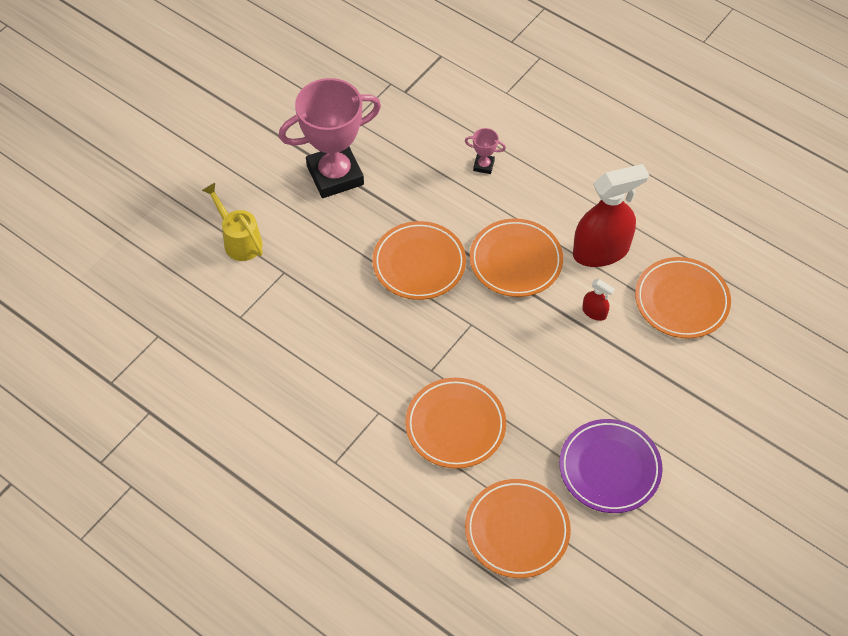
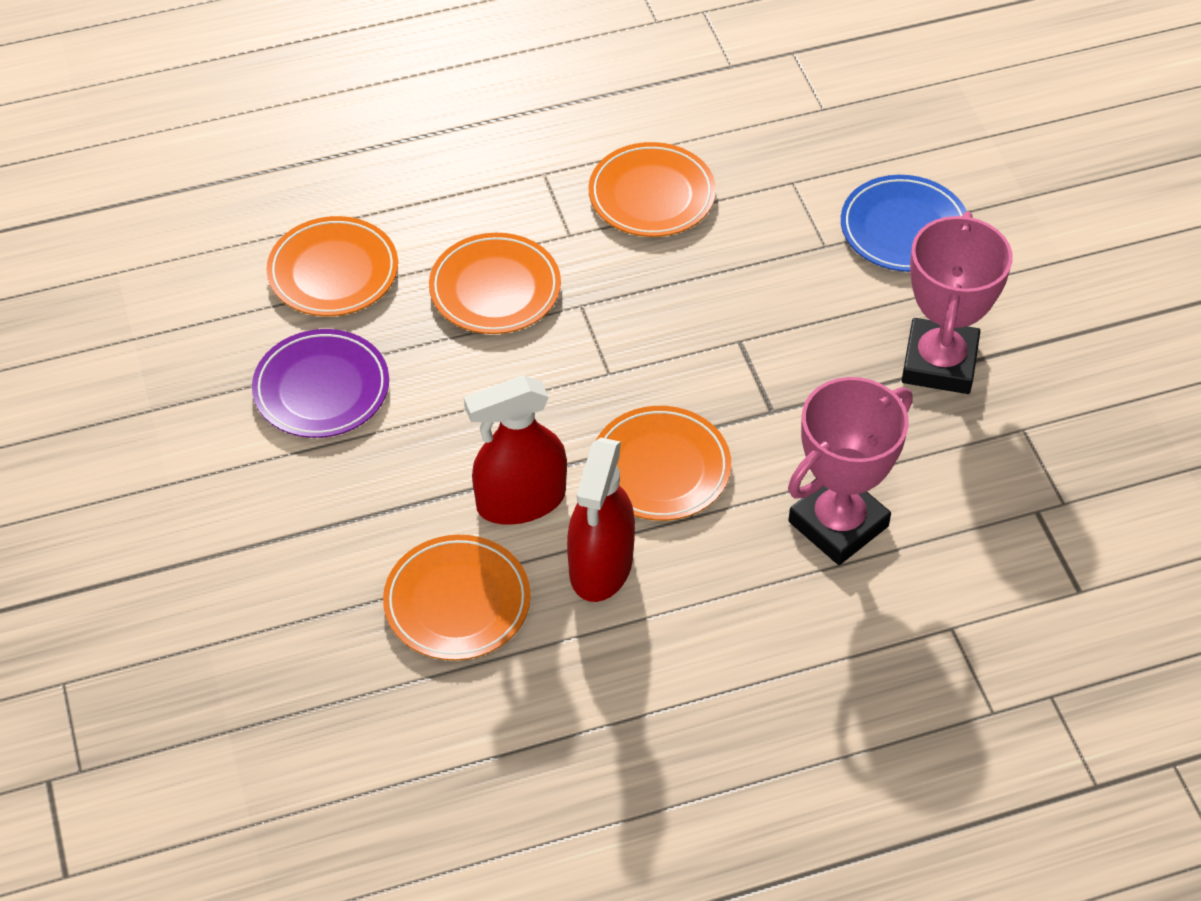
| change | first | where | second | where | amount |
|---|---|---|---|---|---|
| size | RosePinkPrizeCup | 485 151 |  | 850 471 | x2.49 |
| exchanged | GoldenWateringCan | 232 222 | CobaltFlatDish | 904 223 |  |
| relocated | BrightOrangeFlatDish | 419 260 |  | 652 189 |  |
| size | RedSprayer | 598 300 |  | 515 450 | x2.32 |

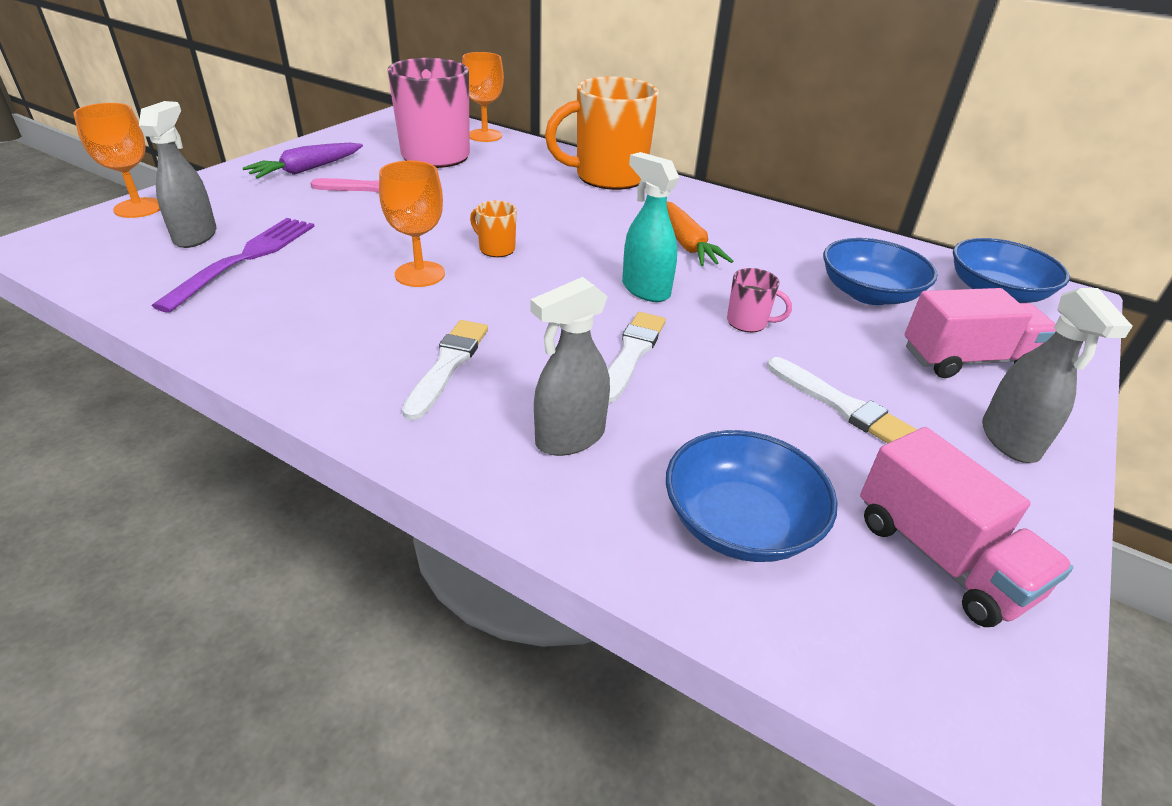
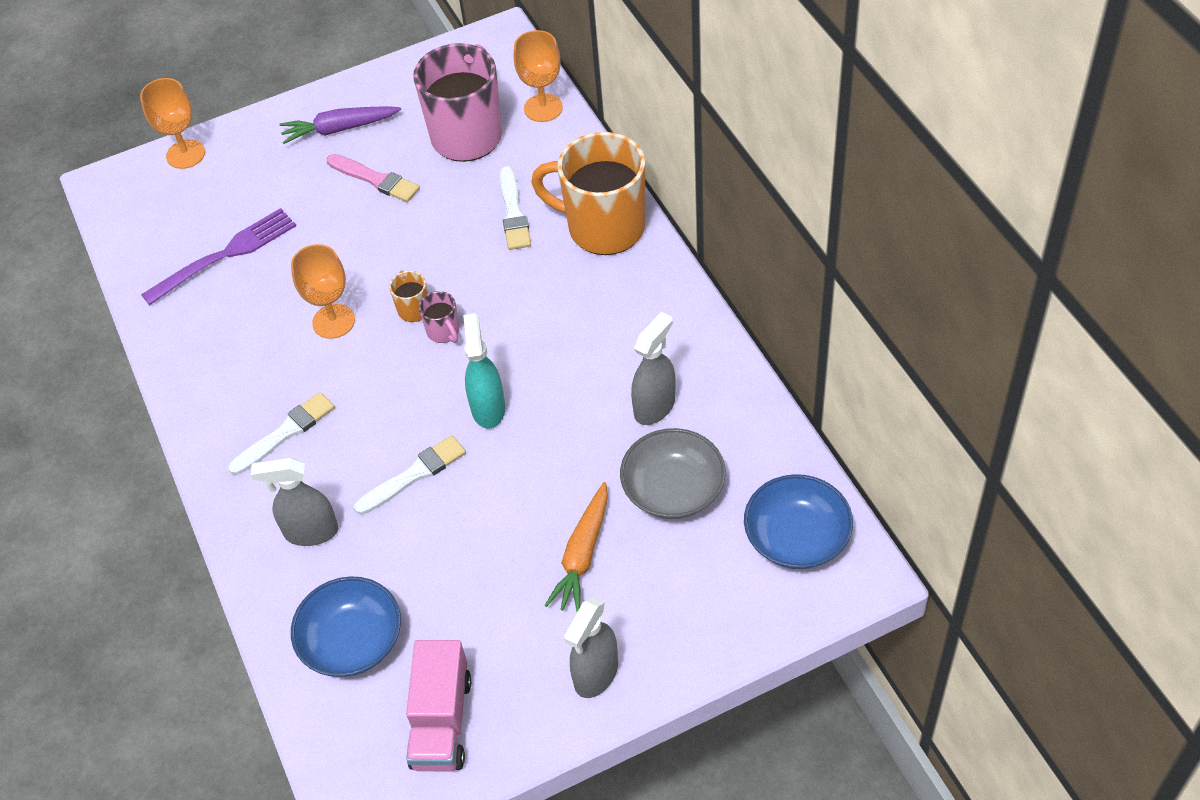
| change | first | where | second | where | amount |
|---|---|---|---|---|---|
| relocated | GreySprayer | 178 174 |  | 653 368 |  |
| relocated | BrightOrangeRootVegetable | 700 233 |  | 576 547 |  |
| colour | CobaltBowl | 880 271 | GreyBowl | 673 473 |  |
| relocated | RosePinkTeaMug | 759 300 |  | 439 317 |  |
| missing | RosePinkLorry | 980 333 |  |  |  |
| relocated | WhiteBrush | 842 400 |  | 515 208 |  |

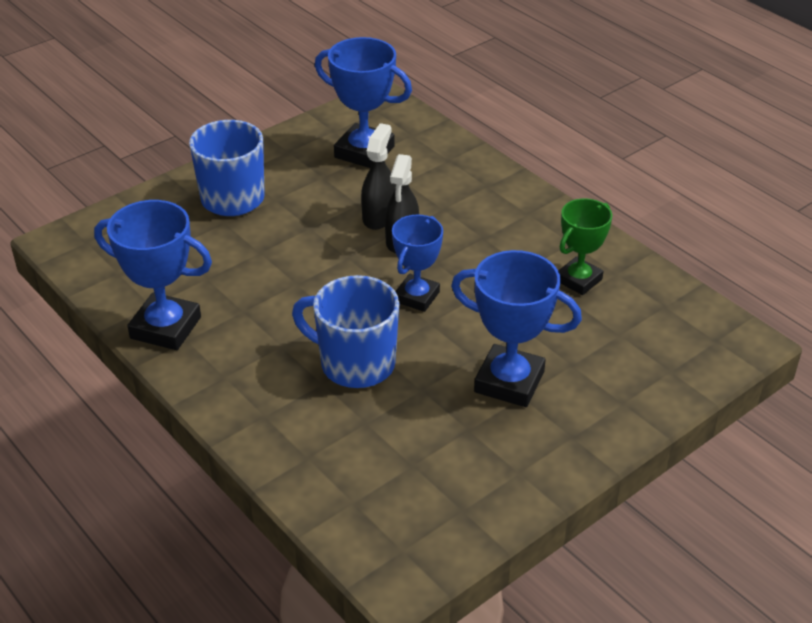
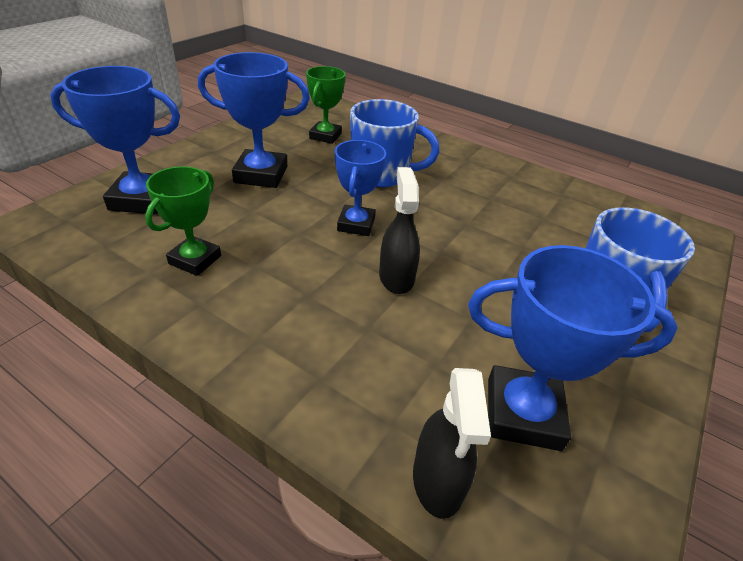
| change | first | where | second | where | amount |
|---|---|---|---|---|---|
| relocated | BlackSprayer | 378 176 |  | 452 443 |  |
| relocated | CobaltPrizeCup | 153 275 |  | 115 140 |  |
| appeared |  |  | GreenPrizeCup | 326 105 |  |

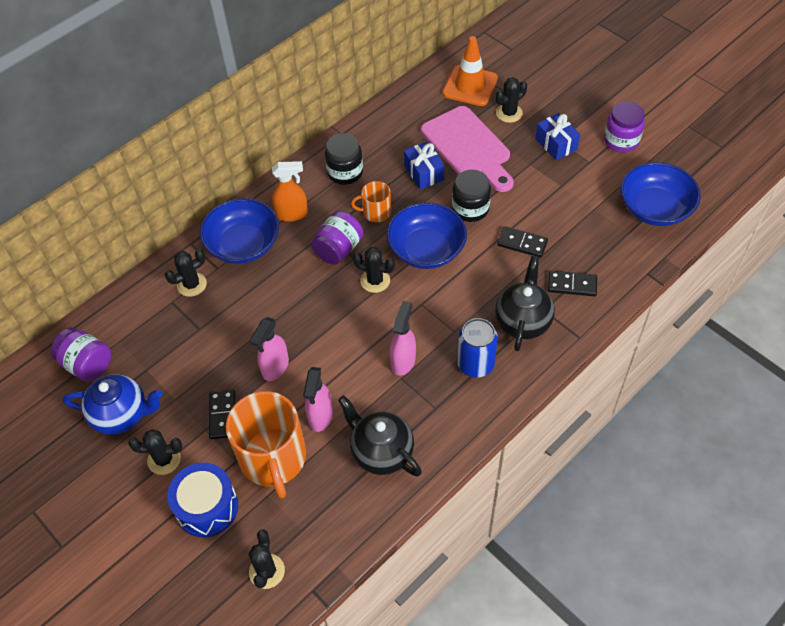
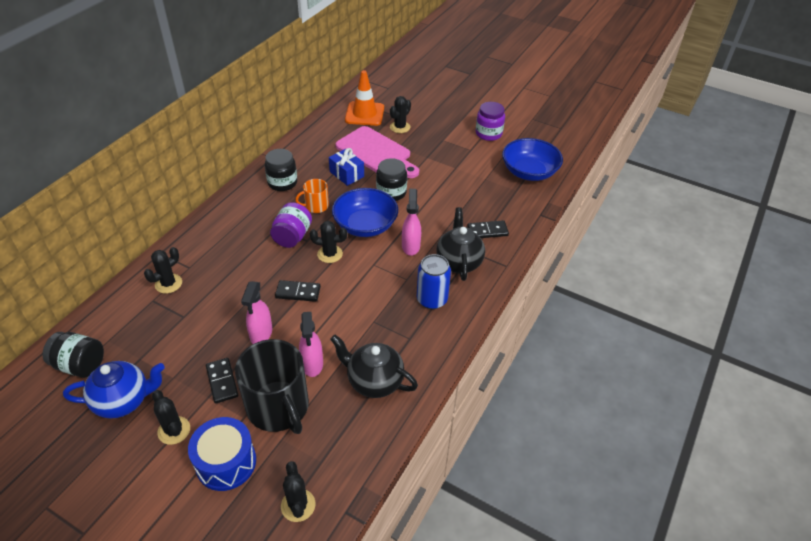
| change | first | where | second | where | amount |
|---|---|---|---|---|---|
| missing | CobaltPresent | 557 136 |  |  |  |
| missing | BrightOrangeSprayer | 290 191 |  |  |  |
| missing | CobaltBowl | 239 231 |  |  |  |
| relocated | BlackDomino | 522 242 |  | 298 291 |  |
| relocated | RosePinkSprayer | 403 338 |  | 411 222 |  |
| colour | RoyalPurplePreserveJar | 81 355 | BlackPreserveJar | 73 355 |  |
| colour | BrightOrangeTeaMug | 266 444 | BlackTeaMug | 272 386 |  |
| spun | BlackPricklyPlant | 155 452 |  | 171 417 | 75 degrees clockwise |

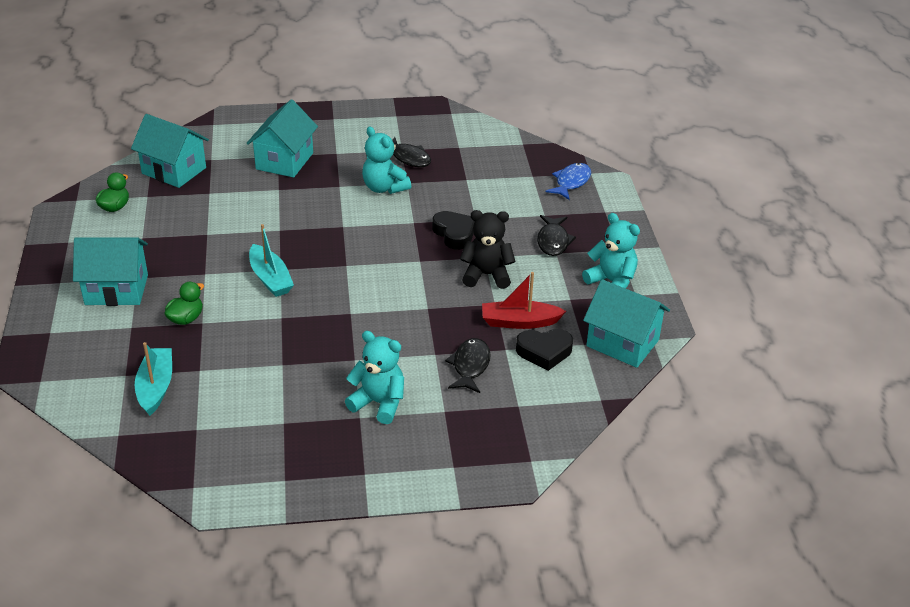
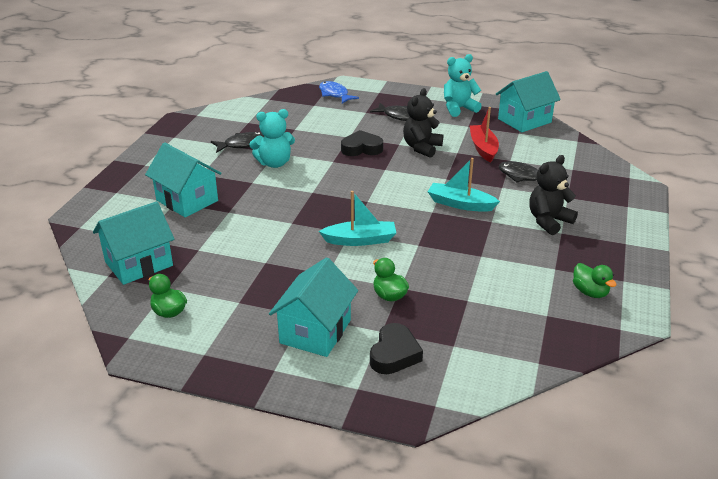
| change | first | where | second | where | amount |
|---|---|---|---|---|---|
| spun | RedSailboat | 524 300 |  | 484 135 | 150 degrees clockwise |
| relocated | BlackLoveHeart | 544 350 |  | 396 348 |  |
| colour | TealStuffedBear | 374 377 | BlackStuffedBear | 553 195 |  |
| relocated | TealSailboat | 153 379 |  | 464 185 |  |
| appeared |  |  | GreenToyDuck | 594 280 |  |

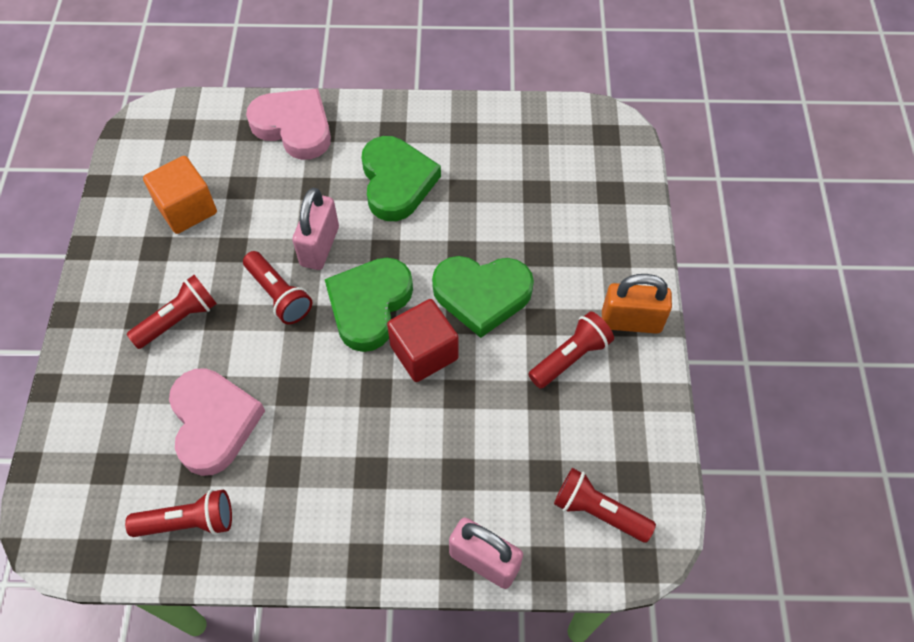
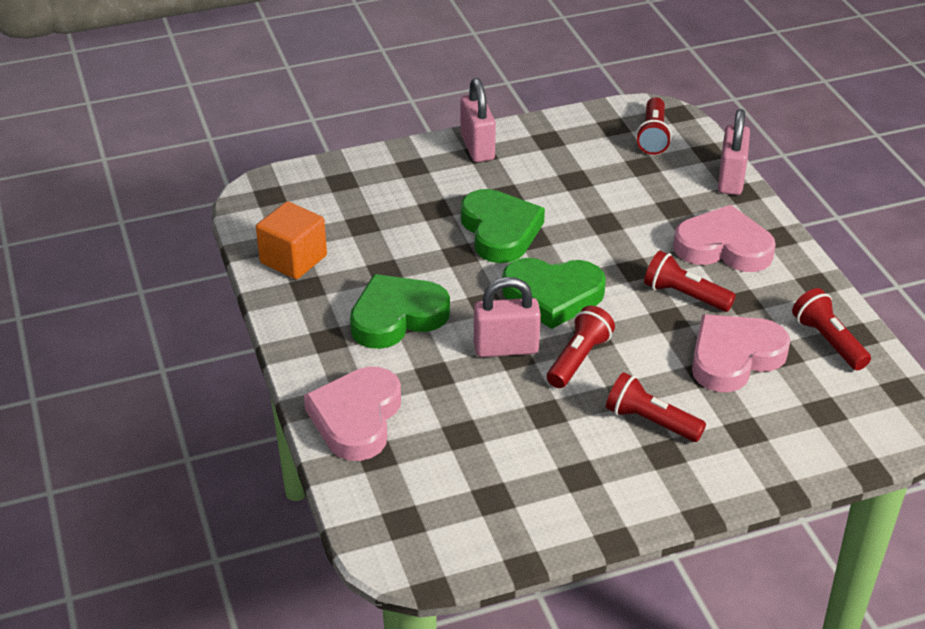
| change | first | where | second | where | amount |
|---|---|---|---|---|---|
| relocated | BrightOrangeSolidCube | 180 195 |  | 291 240 |  |
| colour | BrightOrangeLock | 637 304 | RosePinkLock | 478 120 |  |
| missing | RedSolidCube | 423 340 |  |  |  |
| relocated | RedPocketTorch | 571 350 |  | 690 281 |  |
| appeared |  |  | RosePinkLoveHeart | 724 238 |  |

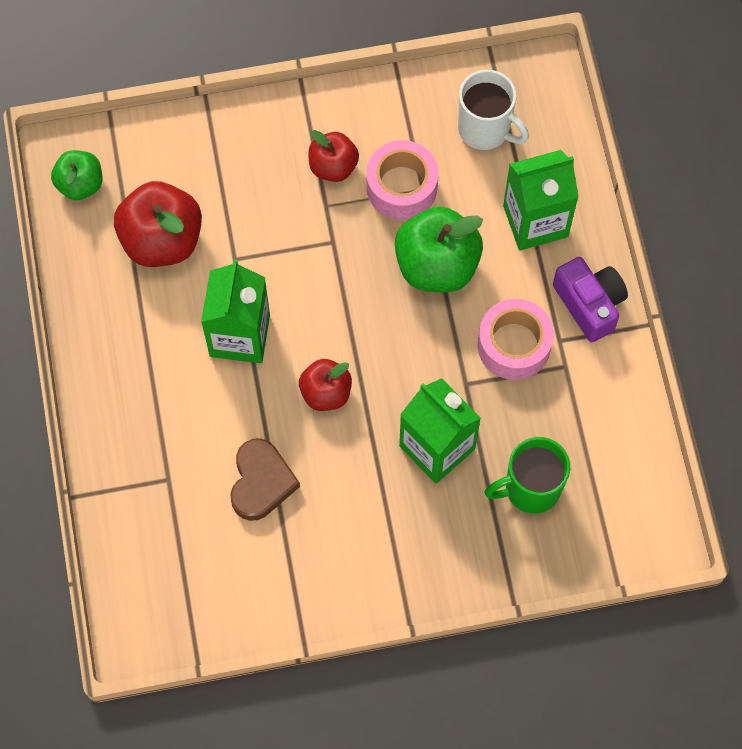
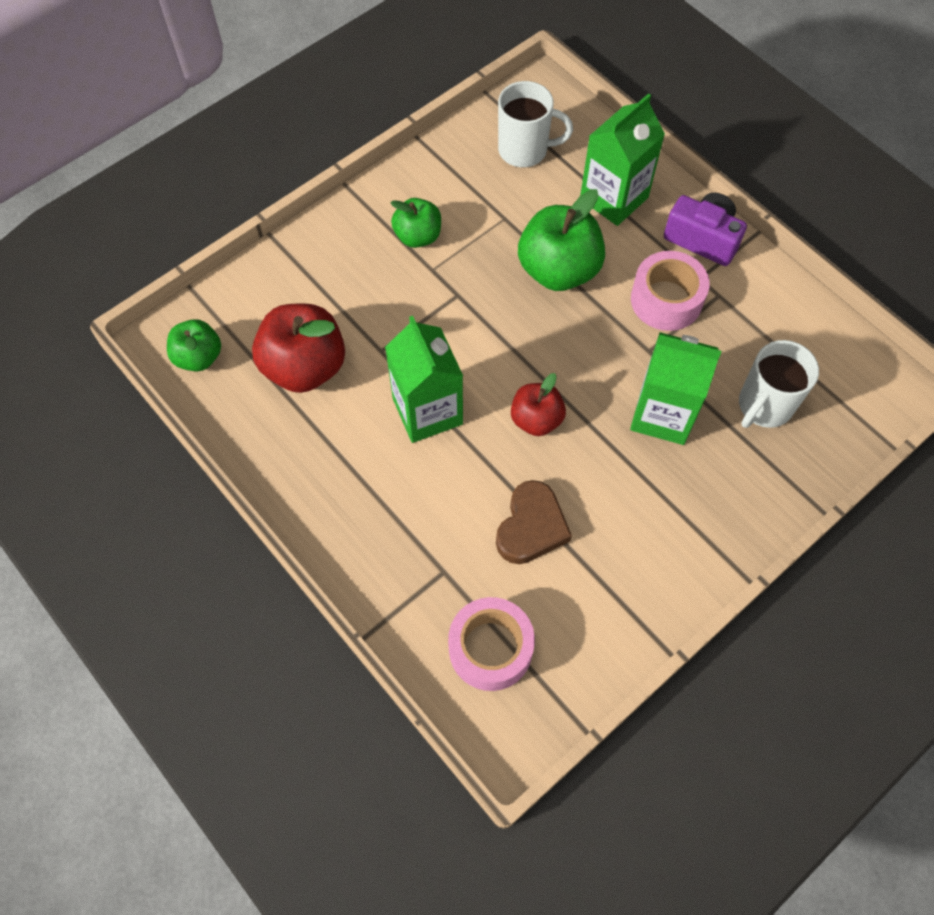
| change | first | where | second | where | amount |
|---|---|---|---|---|---|
| colour | RedAppleFruit | 333 156 | GreenAppleFruit | 416 223 |  |
| relocated | RosePinkStickyTape | 402 180 |  | 491 644 |  |
| colour | GreenTeaMug | 527 475 | WhiteTeaMug | 779 384 |  |
| spun | DarkBrownLoveHeart | 265 479 |  | 534 522 | 45 degrees clockwise |

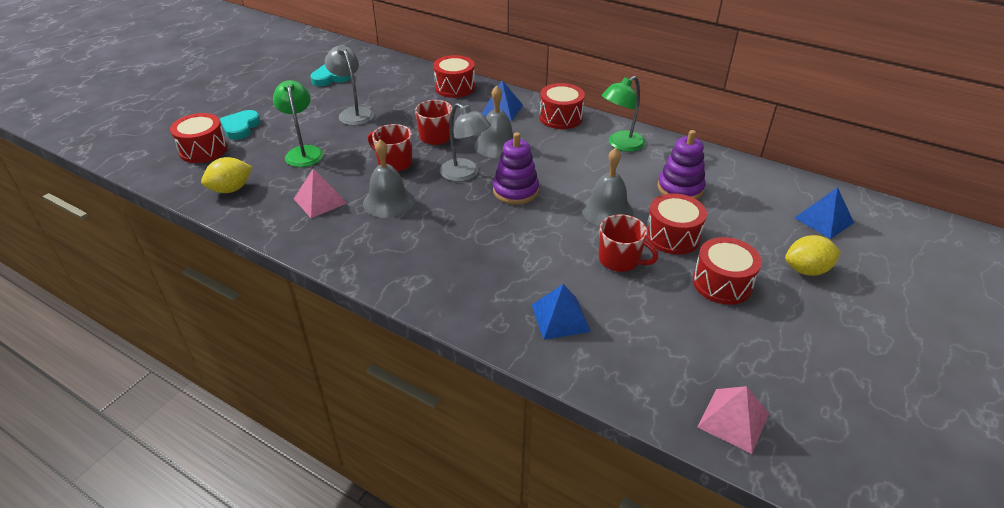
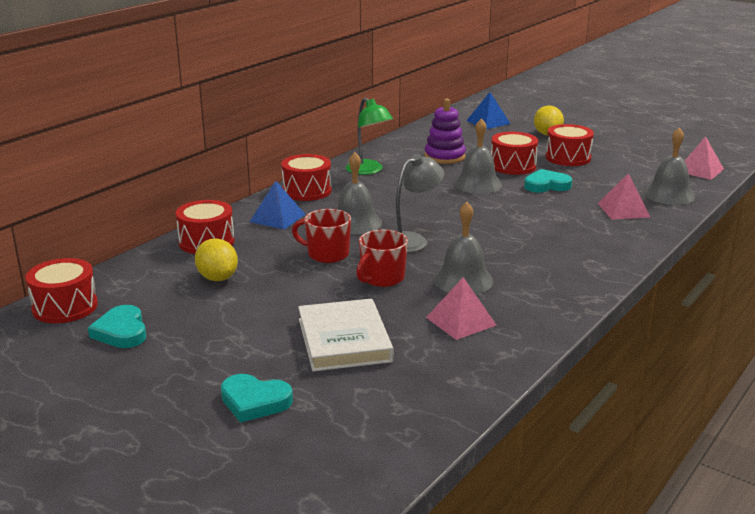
| change | first | where | second | where | amount |
|---|---|---|---|---|---|
| missing | GreyLamp | 349 85 |  |  |  |
| exchanged | GreenLamp | 298 123 | WhiteHardcover | 345 335 |  |
| relocated | RedToyDrum | 199 138 |  | 61 290 |  |
| missing | RoyalPurpleStackingRings | 516 168 |  |  |  |
| relocated | GoldenCitrusFruit | 226 175 |  | 216 259 |  |
| exchanged | RedTeaMug | 628 243 | TealLoveHeart | 548 181 |  |
| colour | CobaltPyramidShape | 561 312 | RosePinkPyramidShape | 624 196 |  |
| appeared |  |  | GreyHandBell | 669 166 |  |

